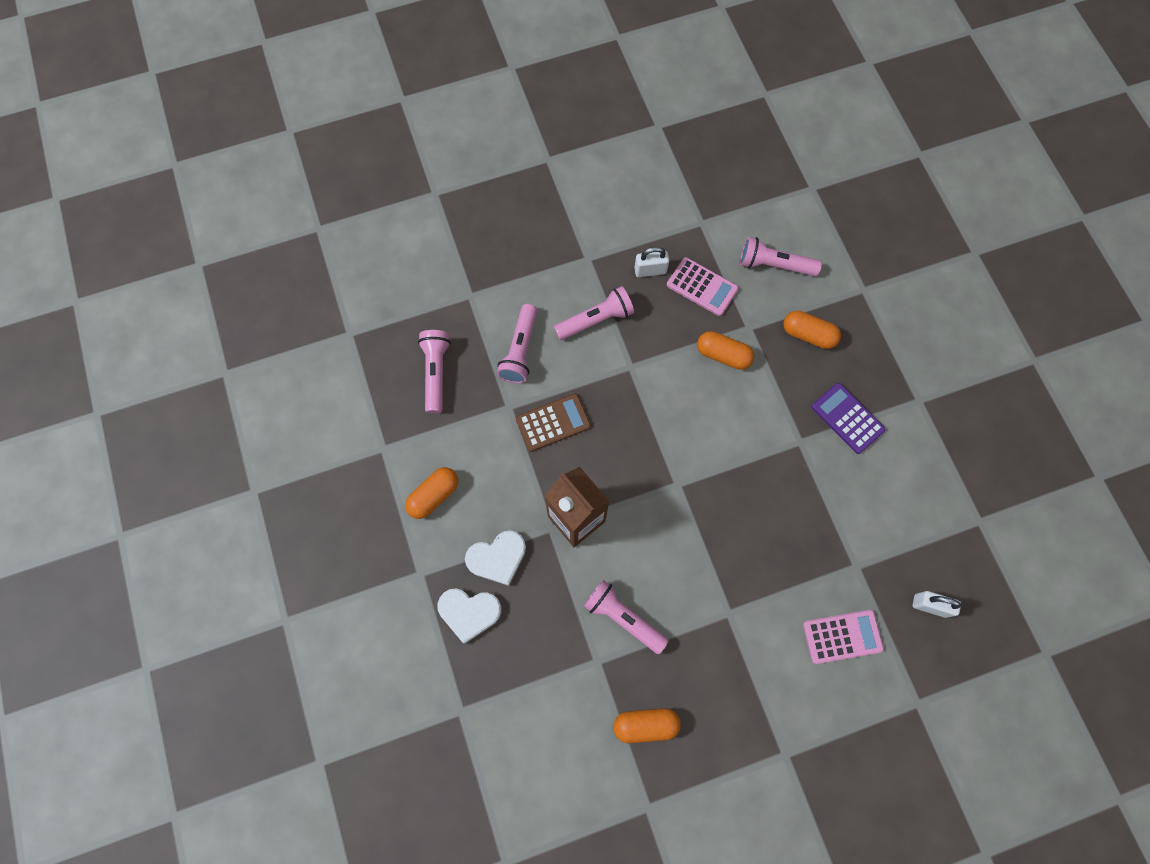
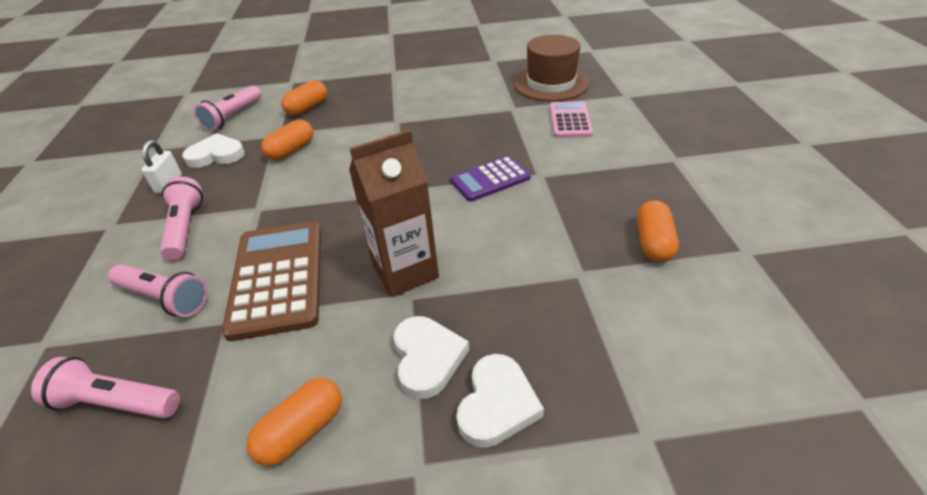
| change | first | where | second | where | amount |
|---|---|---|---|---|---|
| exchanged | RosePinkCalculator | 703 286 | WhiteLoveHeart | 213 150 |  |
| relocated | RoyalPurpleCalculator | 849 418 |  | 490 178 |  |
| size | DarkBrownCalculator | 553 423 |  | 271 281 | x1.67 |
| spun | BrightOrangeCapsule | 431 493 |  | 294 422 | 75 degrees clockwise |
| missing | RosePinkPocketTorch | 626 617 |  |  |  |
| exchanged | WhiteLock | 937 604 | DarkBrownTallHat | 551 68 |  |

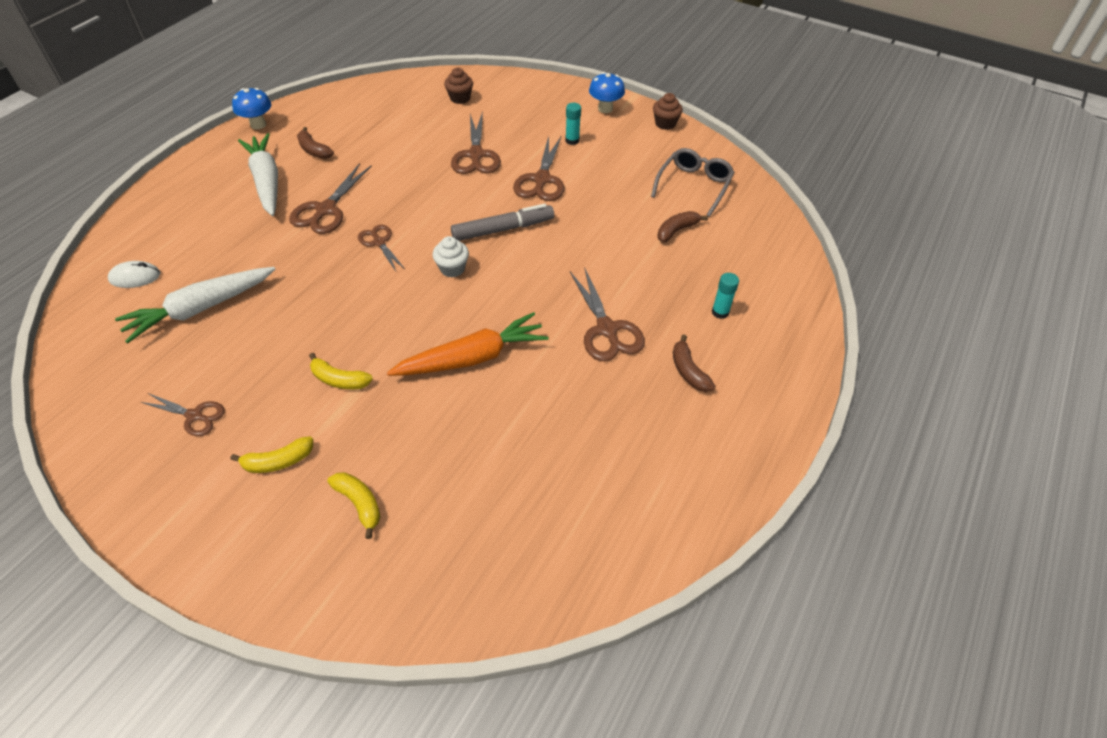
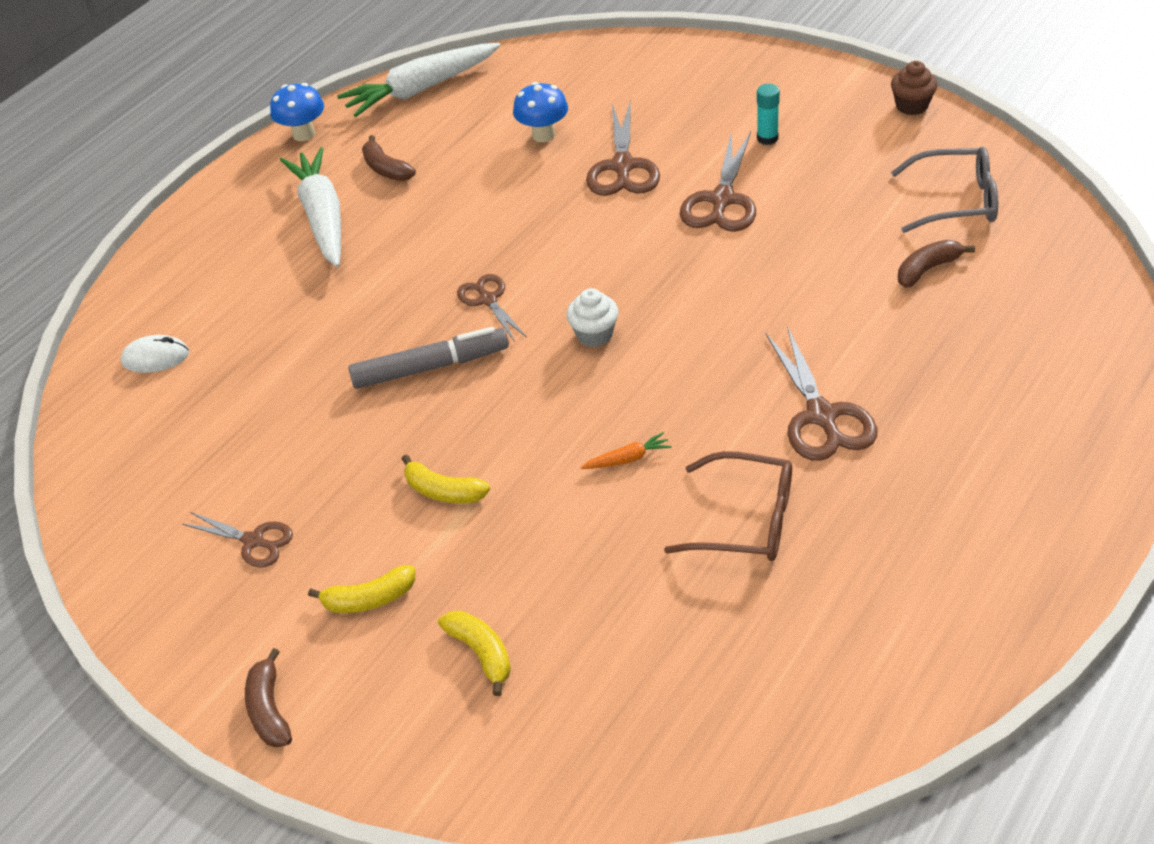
| change | first | where | second | where | amount |
|---|---|---|---|---|---|
| missing | DarkBrownFairyCake | 458 86 |  |  |  |
| relocated | CobaltFungus | 607 92 |  | 540 112 |  |
| spun | GreySpectacles | 693 182 |  | 944 190 | 60 degrees clockwise |
| missing | DarkBrownPairOfScissors | 330 198 |  |  |  |
| relocated | GreyMarker | 502 222 |  | 429 358 |  |
| relocated | WhiteRootVegetable | 195 305 |  | 419 80 |  |
| missing | TealGlueStick | 725 296 |  |  |  |
| size | BrightOrangeRootVegetable | 468 344 |  | 626 450 | x0.41 |
| relocated | DarkBrownBanana | 694 363 |  | 268 698 |  |
| appeared |  |  | DarkBrownSpectacles | 728 506 |  |

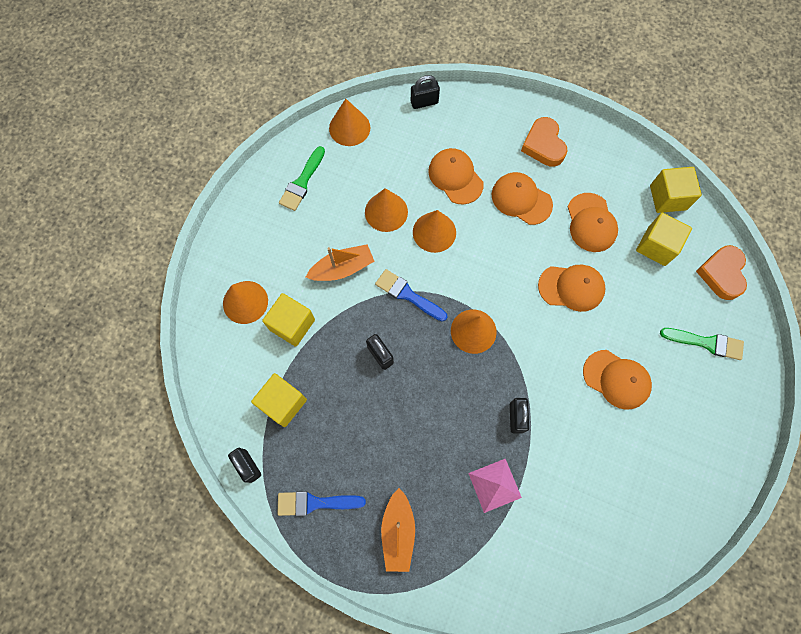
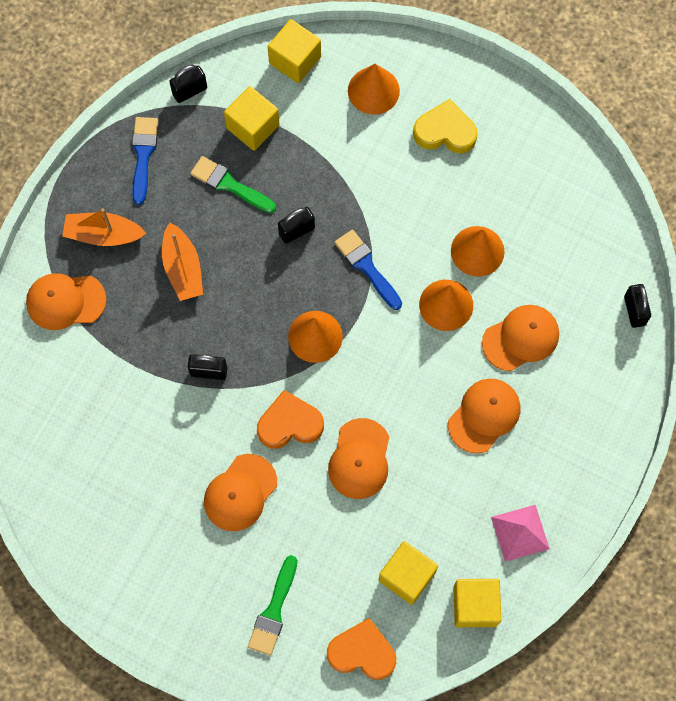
| change | first | where | second | where | amount |
|---|---|---|---|---|---|
| missing | BrightOrangeConeShape | 349 122 |  |  |  |
| relocated | BrightOrangeLoveHeart | 544 142 |  | 290 419 |  |
| relocated | GreenBrush | 302 178 |  | 233 184 |  |
| relocated | BrightOrangeCap | 593 222 |  | 66 301 |  |
| relocated | BrightOrangeSailboat | 340 262 |  | 182 261 |  |
| spun | CobaltBrush | 411 295 |  | 368 269 | 75 degrees counterclockwise |
| relocated | GoldenSolidCube | 288 320 |  | 294 51 |  |
| relocated | RosePinkPyramidShape | 495 485 |  | 520 533 |  |
| appeared |  |  | GoldenLoveHeart | 445 126 |  |

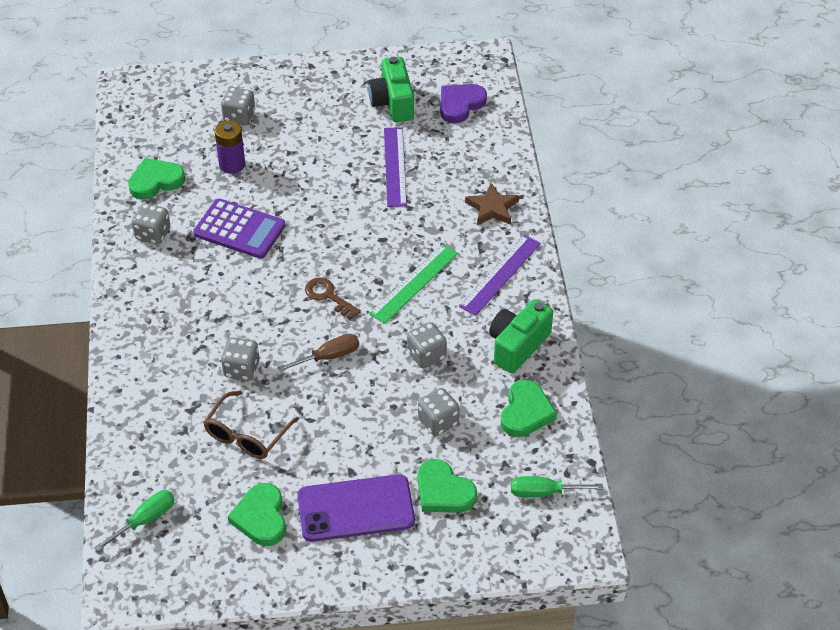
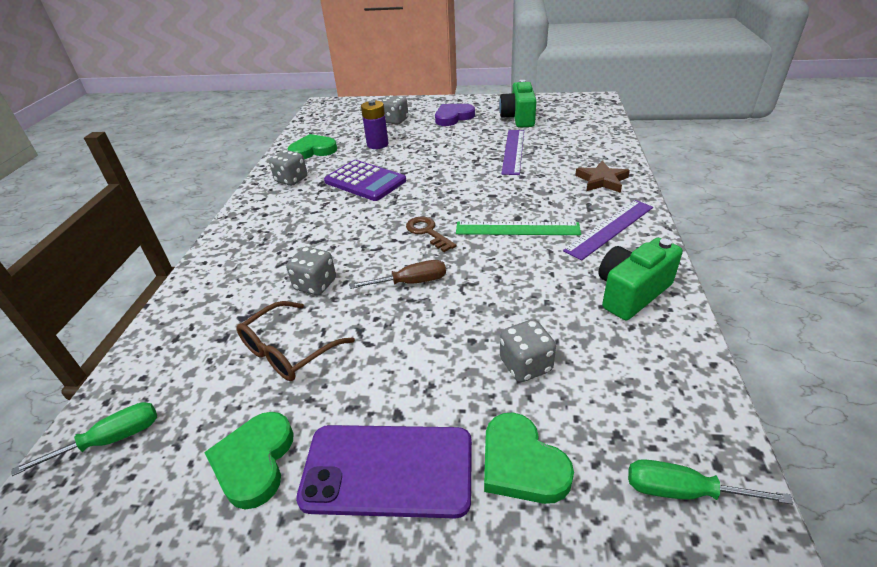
| change | first | where | second | where | amount |
|---|---|---|---|---|---|
| relocated | RoyalPurpleLoveHeart | 463 103 |  | 455 115 |  |
| spun | GreenRuler | 413 284 |  | 518 228 | 45 degrees clockwise |
| missing | GreyDice | 427 345 |  |  |  |
| missing | GreenLoveHeart | 529 408 |  |  |  |

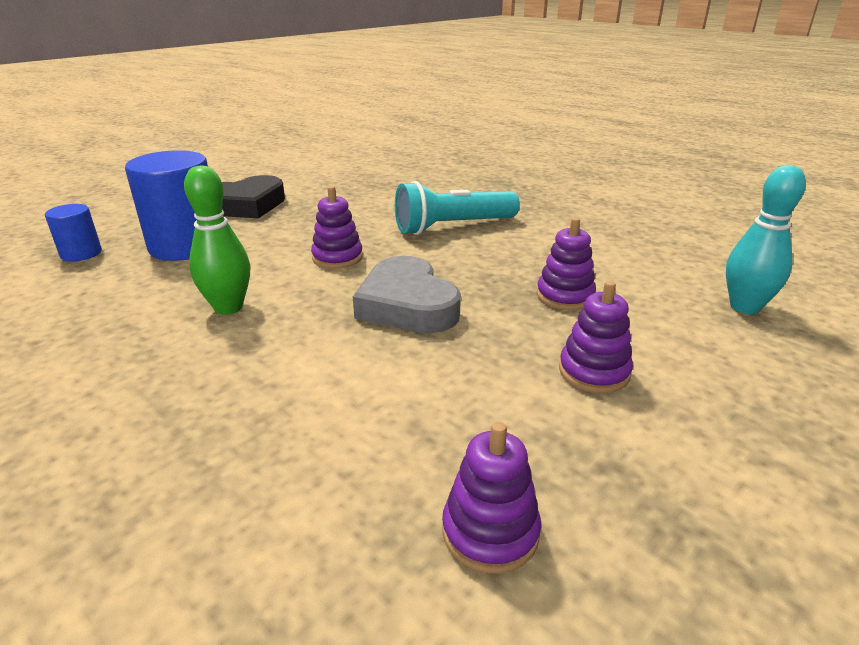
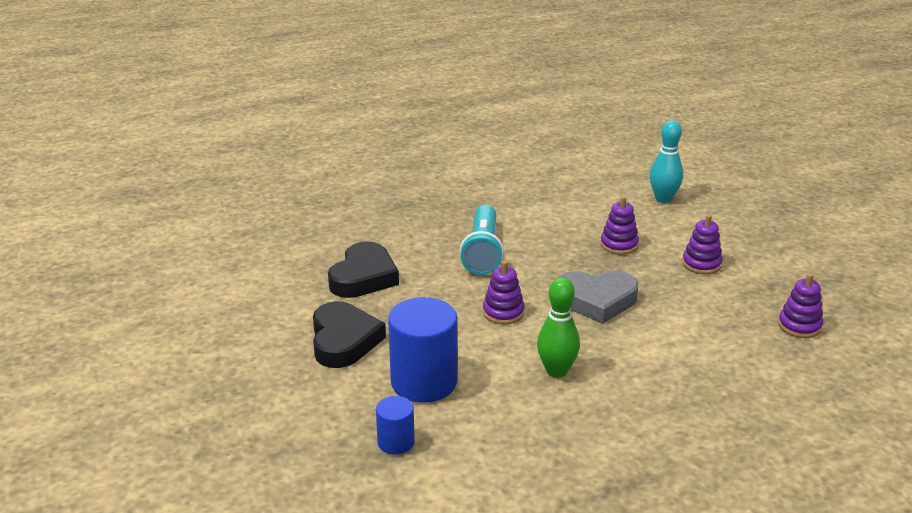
| change | first | where | second | where | amount |
|---|---|---|---|---|---|
| appeared |  |  | BlackLoveHeart | 363 269 |  |

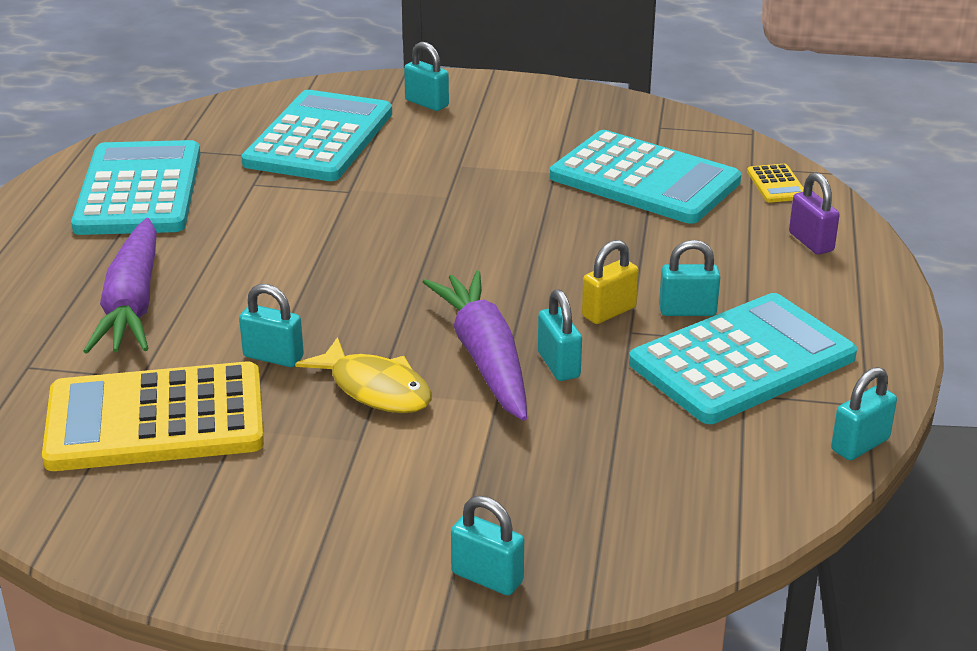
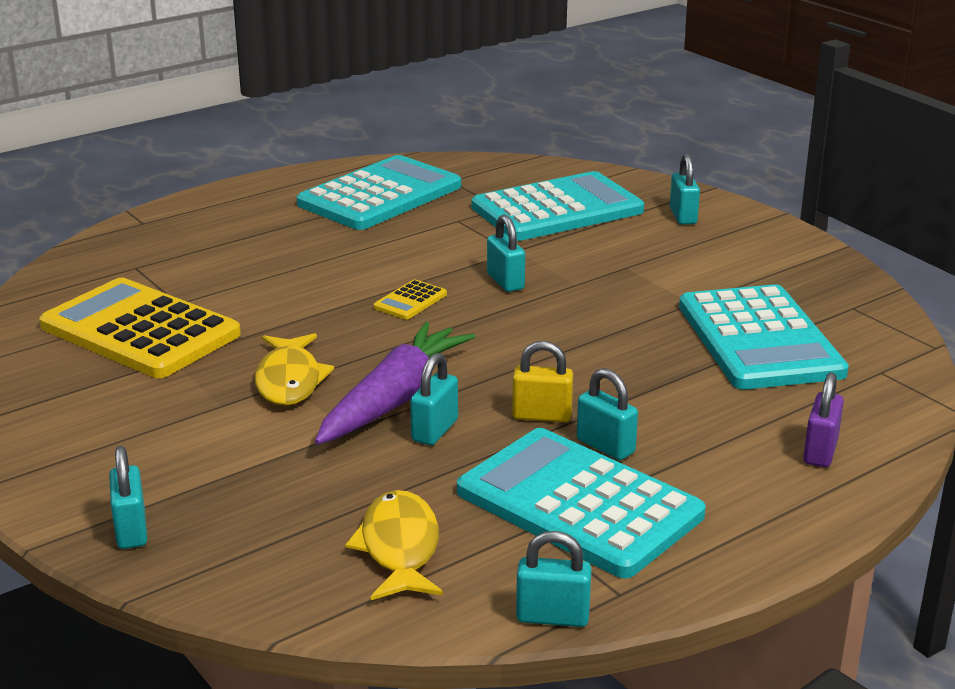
| change | first | where | second | where | amount |
|---|---|---|---|---|---|
| relocated | GoldenCalculator | 775 183 |  | 410 299 |  |
| missing | RoyalPurpleRootVegetable | 120 286 |  |  |  |
| relocated | TealLock | 271 325 |  | 506 253 |  |
| spun | TealCalculator | 743 358 |  | 581 503 | 150 degrees counterclockwise |
| appeared |  |  | GoldenFish | 394 545 |  |

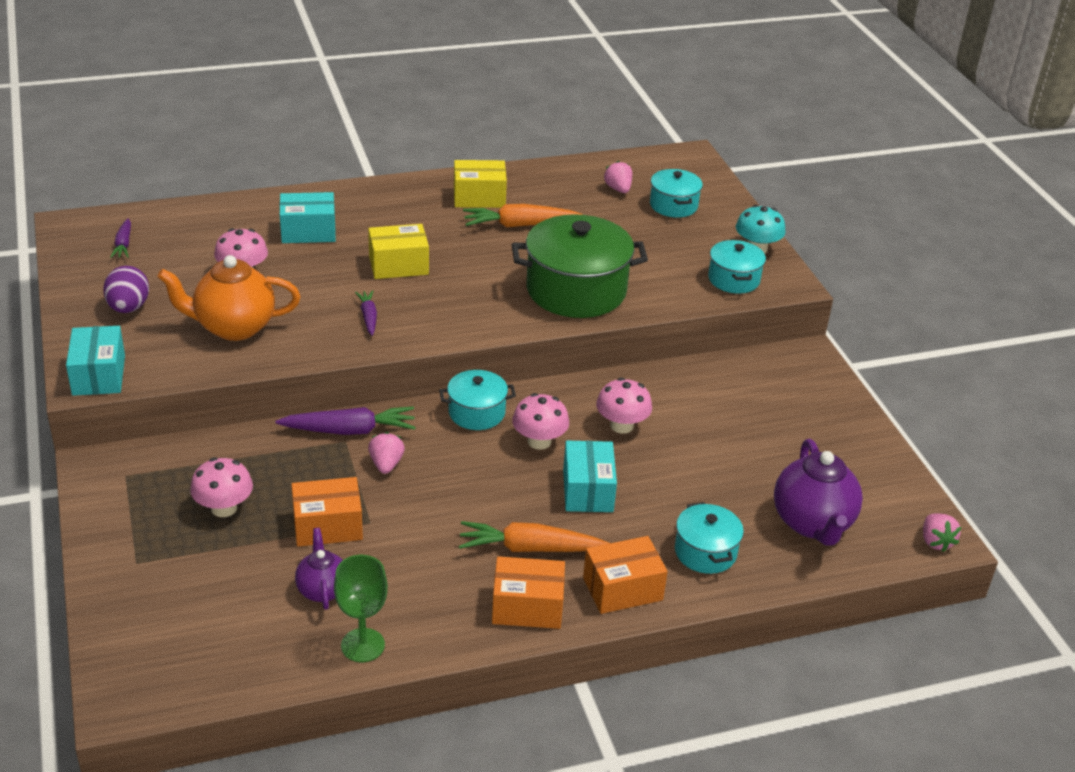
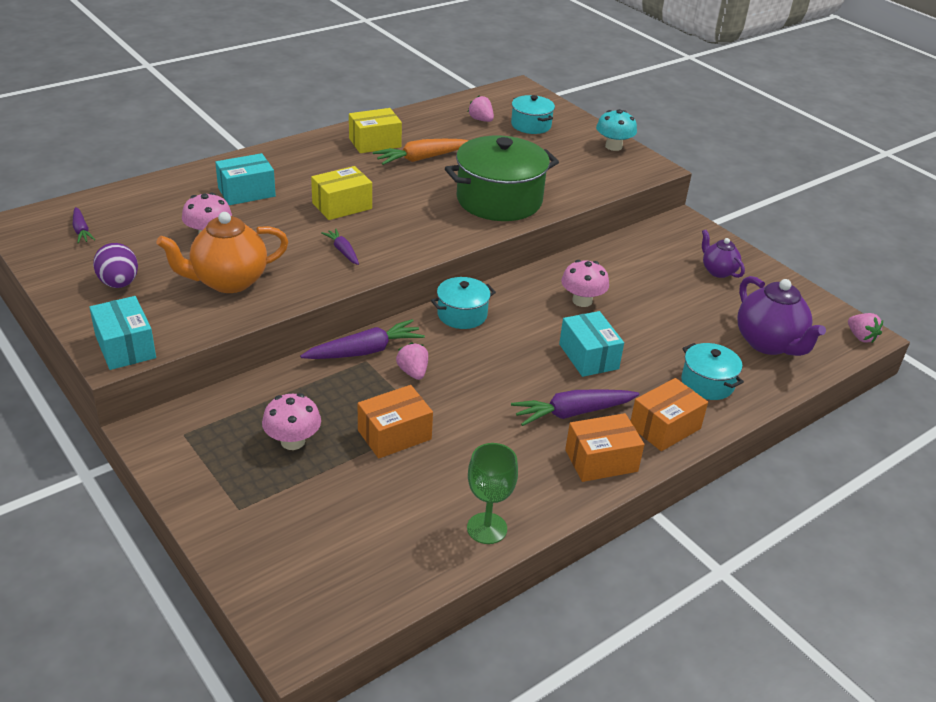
| change | first | where | second | where | amount |
|---|---|---|---|---|---|
| missing | TealCookingPot | 737 267 |  |  |  |
| missing | RosePinkFungus | 540 421 |  |  |  |
| colour | BrightOrangeRootVegetable | 534 536 | RoyalPurpleRootVegetable | 575 407 |  |
| relocated | RoyalPurpleTeaPot | 319 569 |  | 723 254 |  |

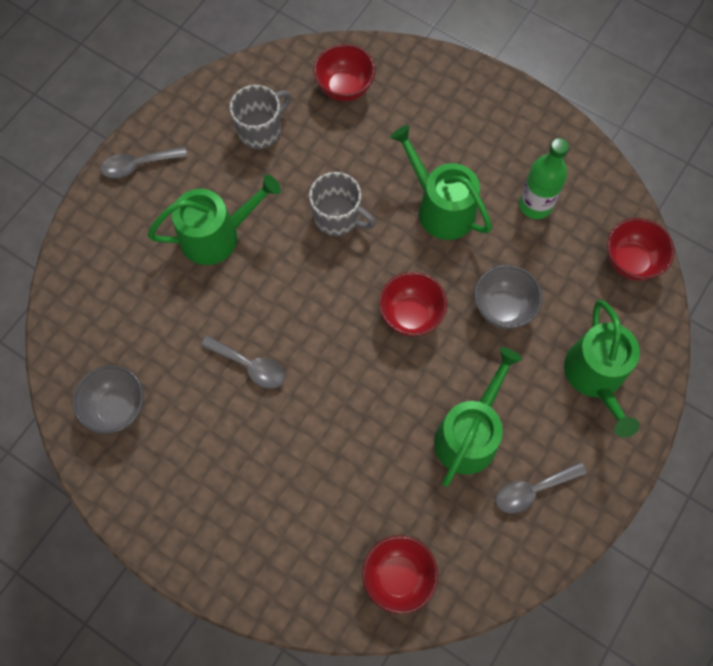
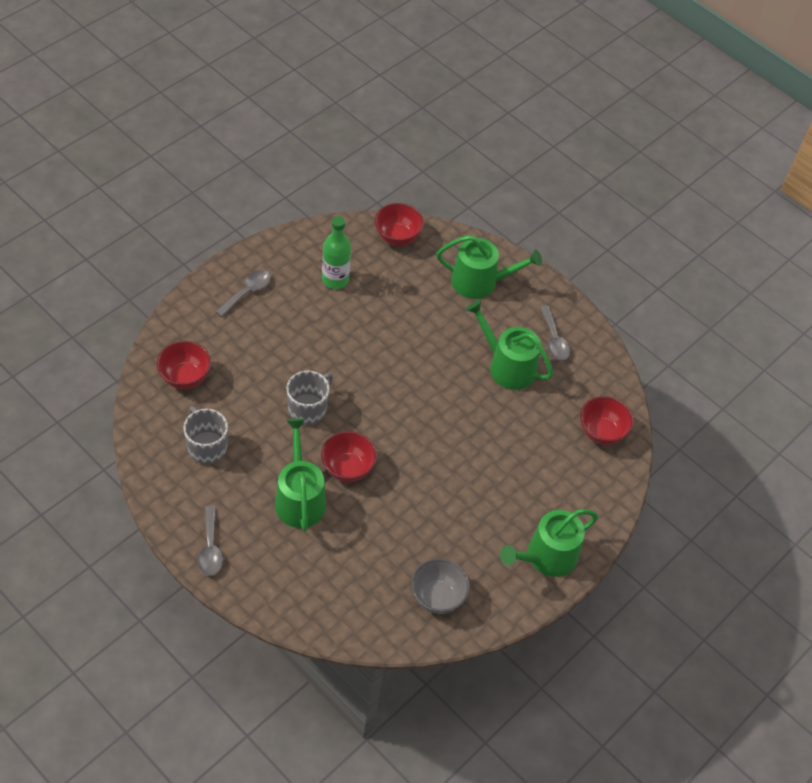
| change | first | where | second | where | amount |
|---|---|---|---|---|---|
| relocated | GreenWateringCan | 441 182 |  | 549 543 |  |
| missing | GreyBowl | 508 297 |  |  |  |
| relocated | RedBowl | 413 304 |  | 349 456 |  |
| relocated | GreyTeaspoon | 243 362 |  | 243 293 |  |

